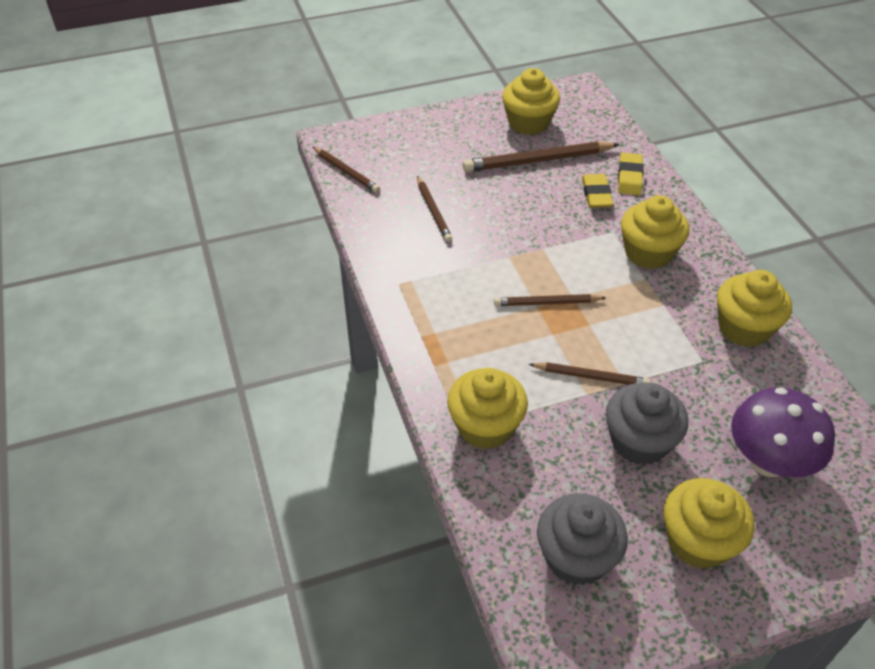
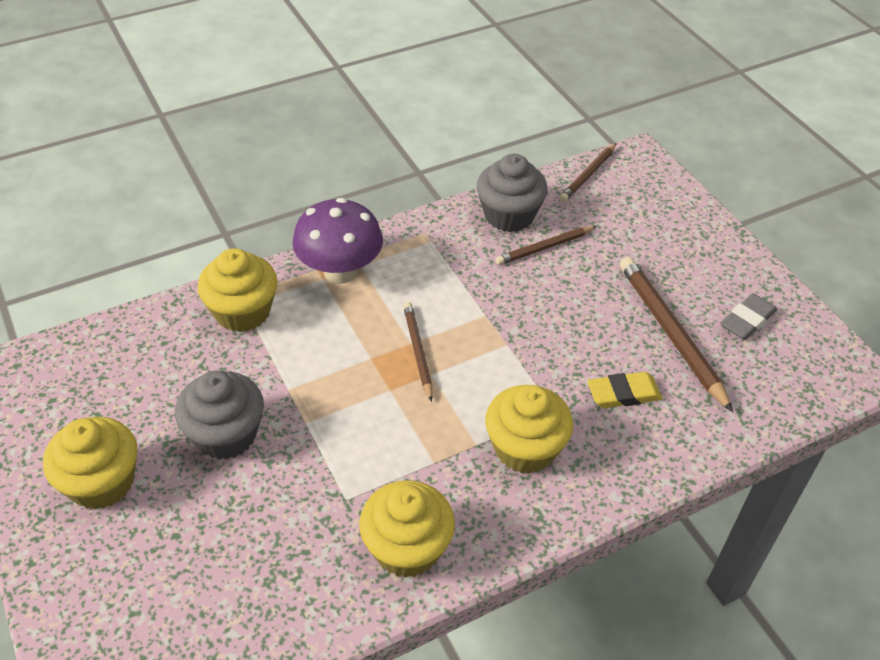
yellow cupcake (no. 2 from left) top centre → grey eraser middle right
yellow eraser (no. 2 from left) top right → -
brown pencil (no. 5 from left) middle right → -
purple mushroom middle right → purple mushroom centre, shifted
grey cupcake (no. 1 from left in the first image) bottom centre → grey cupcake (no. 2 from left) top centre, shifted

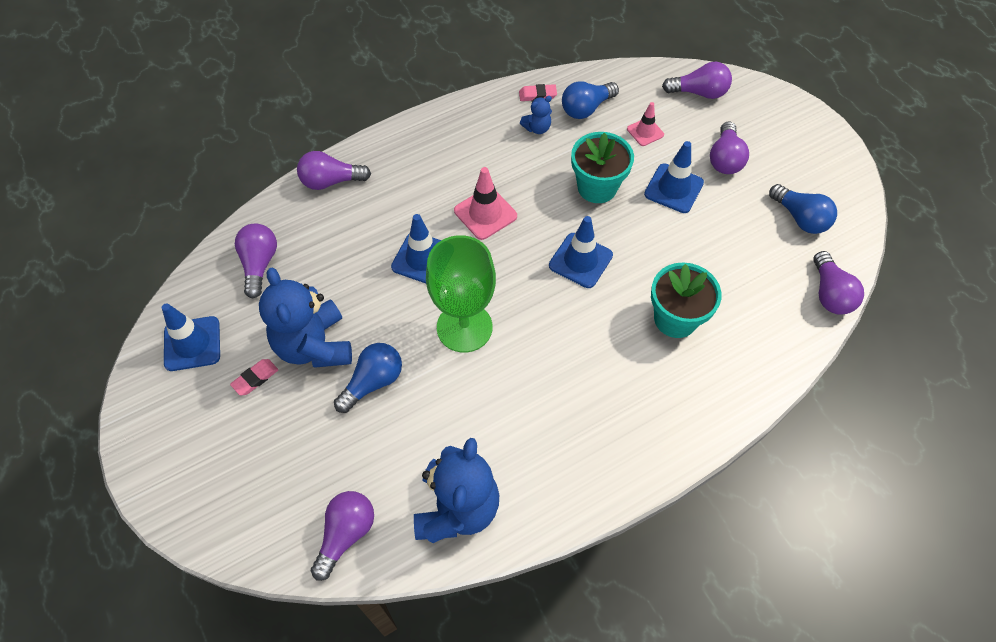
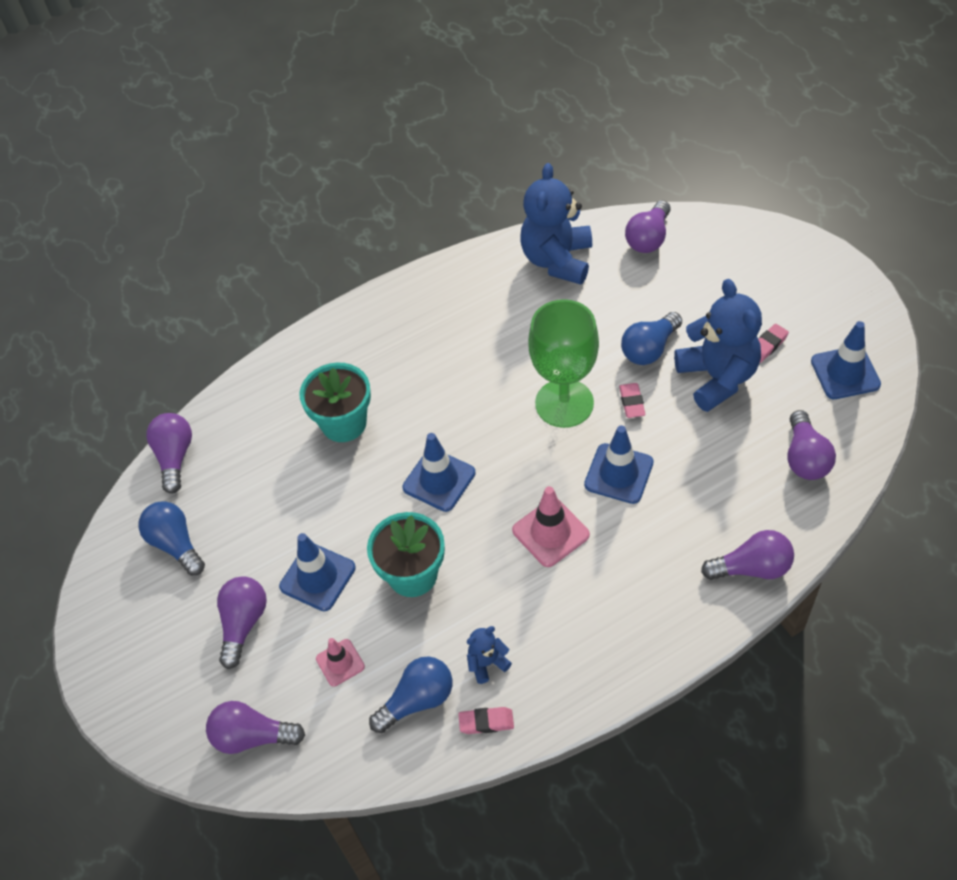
- → pink eraser (no. 2 from left) centre

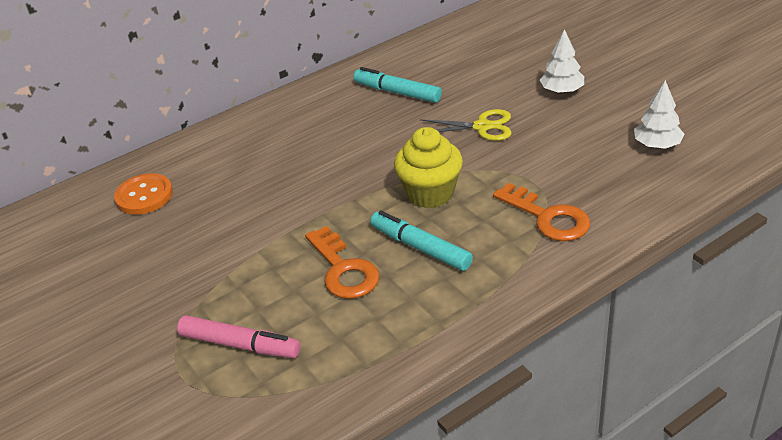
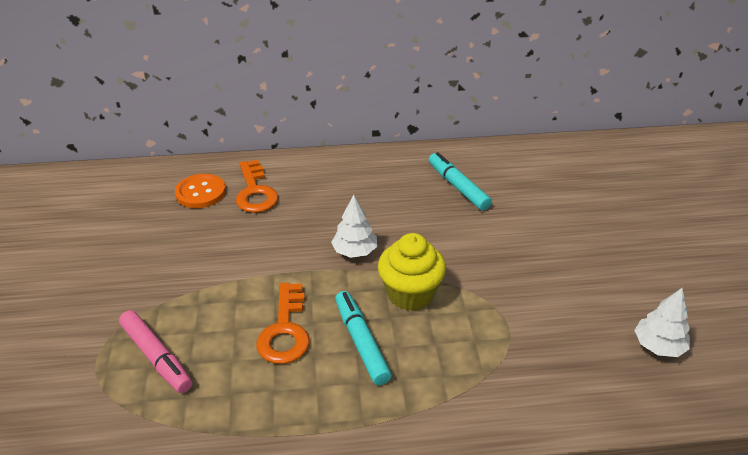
white tree (no. 1 from left) top right → white tree (no. 1 from left) centre, shifted
yellow scissors top centre → -
orange key (no. 2 from left in the first image) middle right → orange key (no. 1 from left) centre, shifted

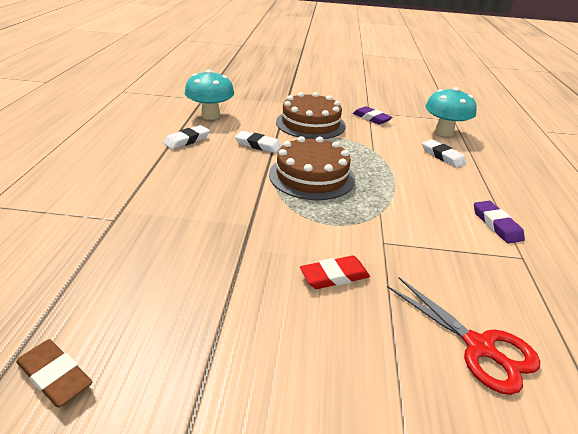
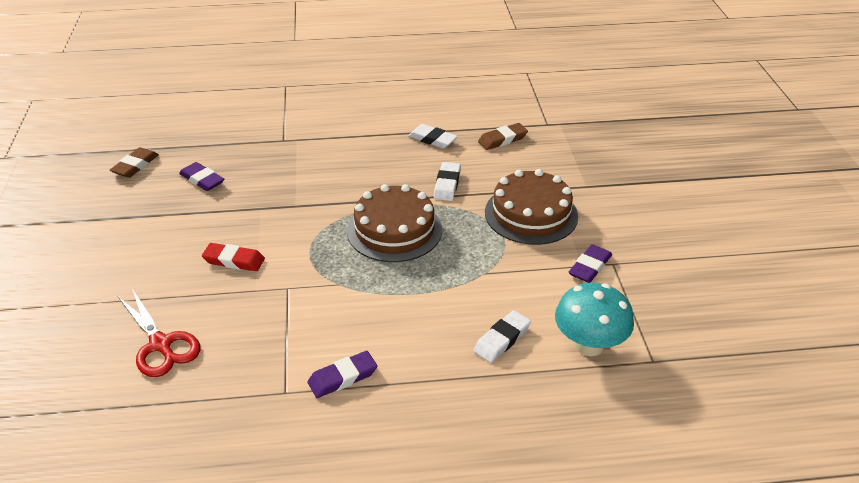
turquoise mushroom (no. 1 from left) top centre → brown eraser (no. 2 from left) top centre
red eraser centre → red eraser middle left, 45 degrees counterclockwise
red scissors bottom right → red scissors bottom left, 75 degrees counterclockwise
- → purple eraser (no. 1 from left) middle left

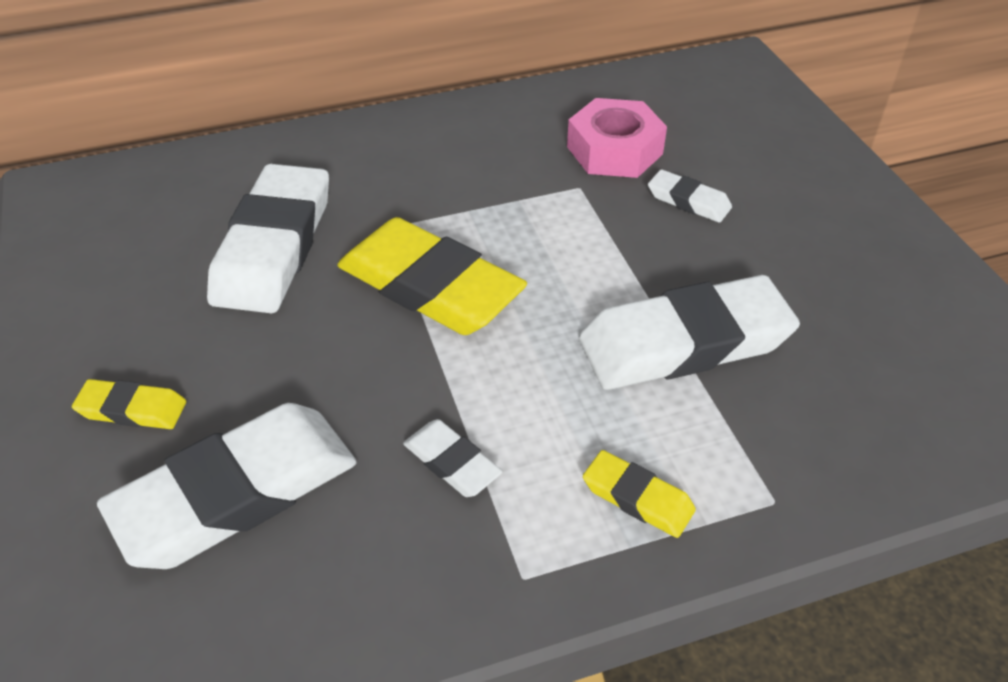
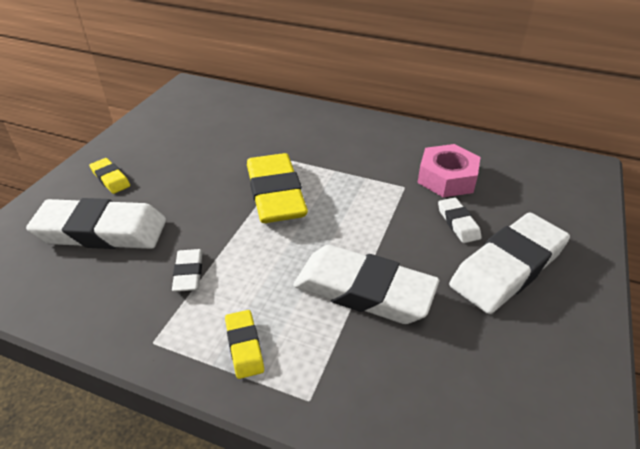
white eraser (no. 2 from left in the first image) middle left → white eraser (no. 5 from left) middle right, shifted

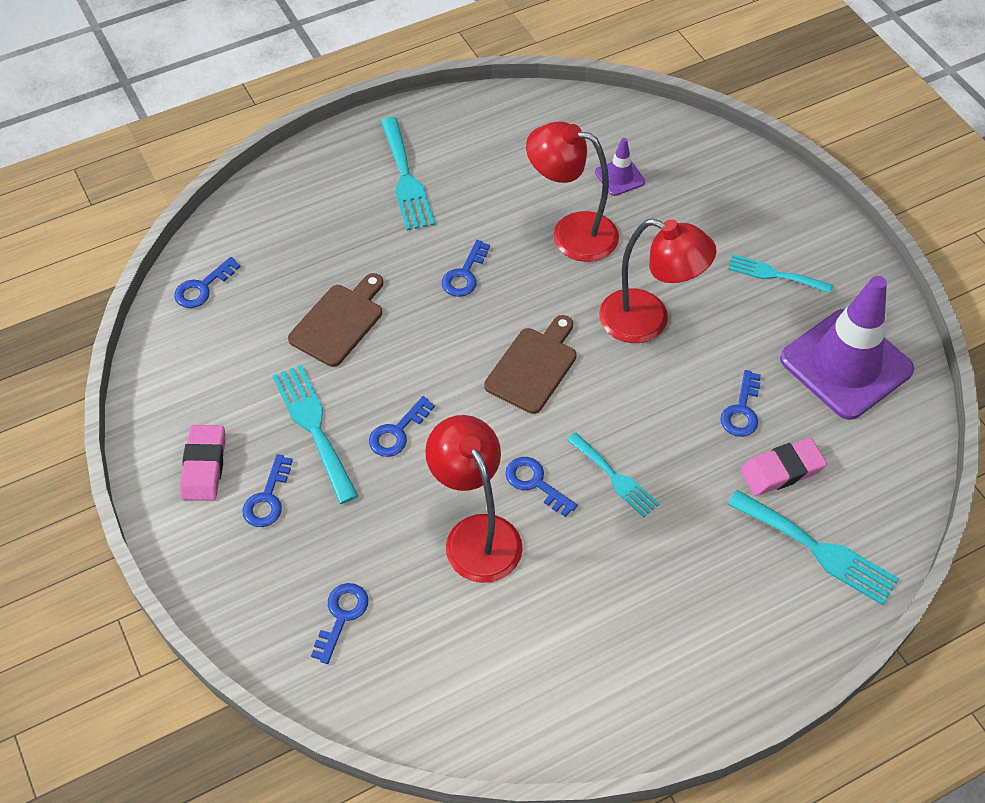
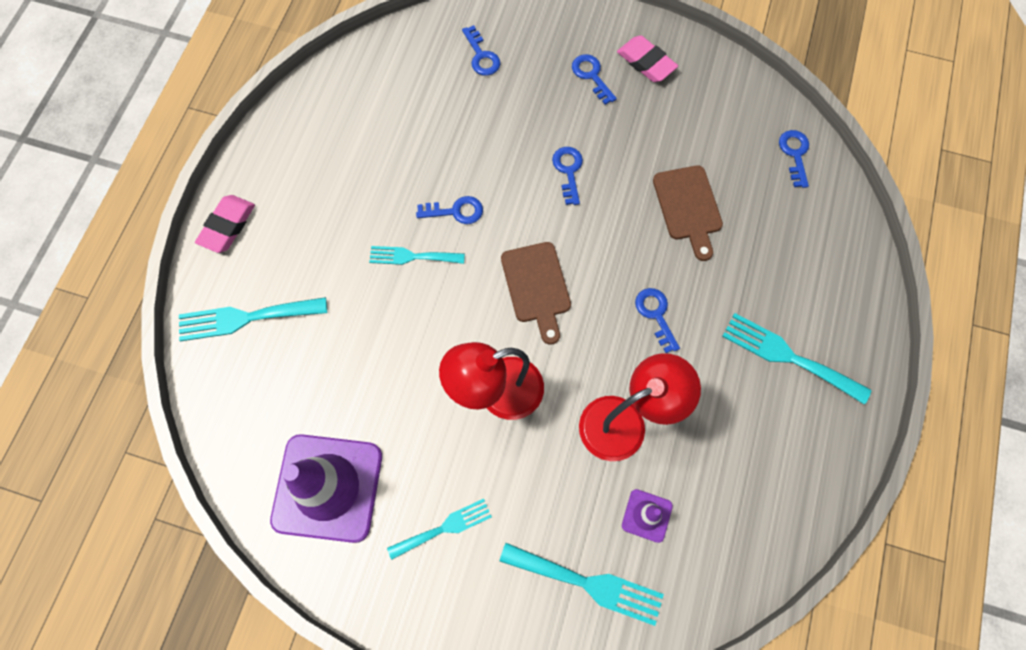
turquoise fork (no. 1 from left in the first image) middle left → turquoise fork (no. 4 from left) bottom centre, shifted
blue key (no. 7 from left) middle right → -
red lamp (no. 1 from left) centre → -
pink eraser (no. 2 from left in the first image) middle right → pink eraser (no. 1 from left) middle left, shifted

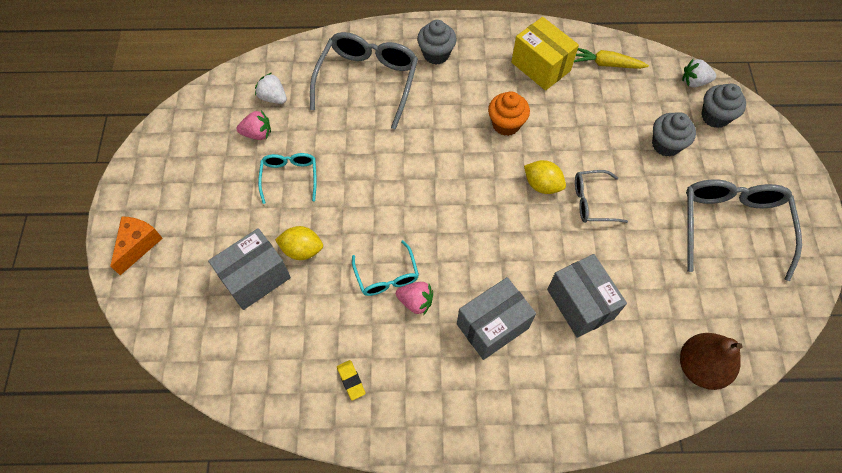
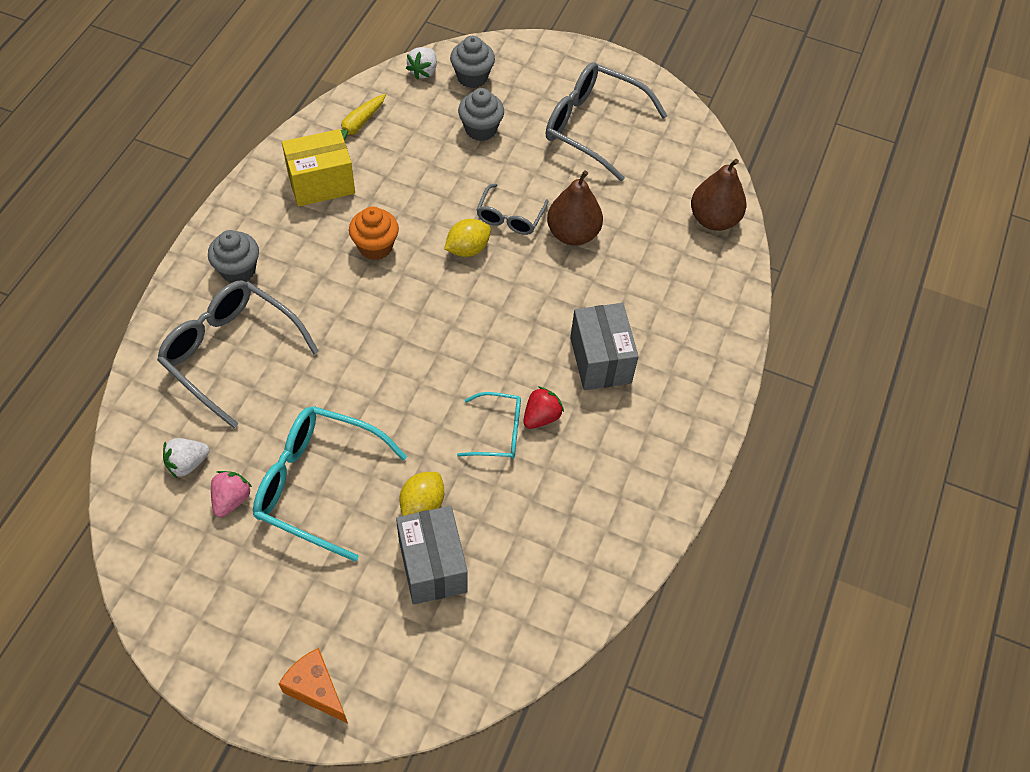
turquoise glasses (no. 1 from left) centre → turquoise glasses (no. 1 from left) middle left, x1.83
grey box (no. 3 from left) middle right → -
pink strawberry (no. 2 from left) centre → red strawberry centre
yellow eraser bottom centre → -
- → brown pear (no. 1 from left) top centre

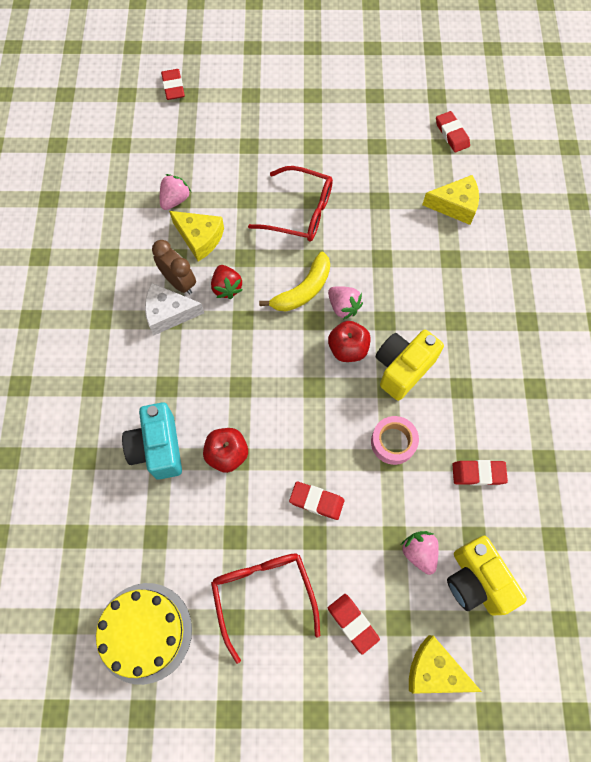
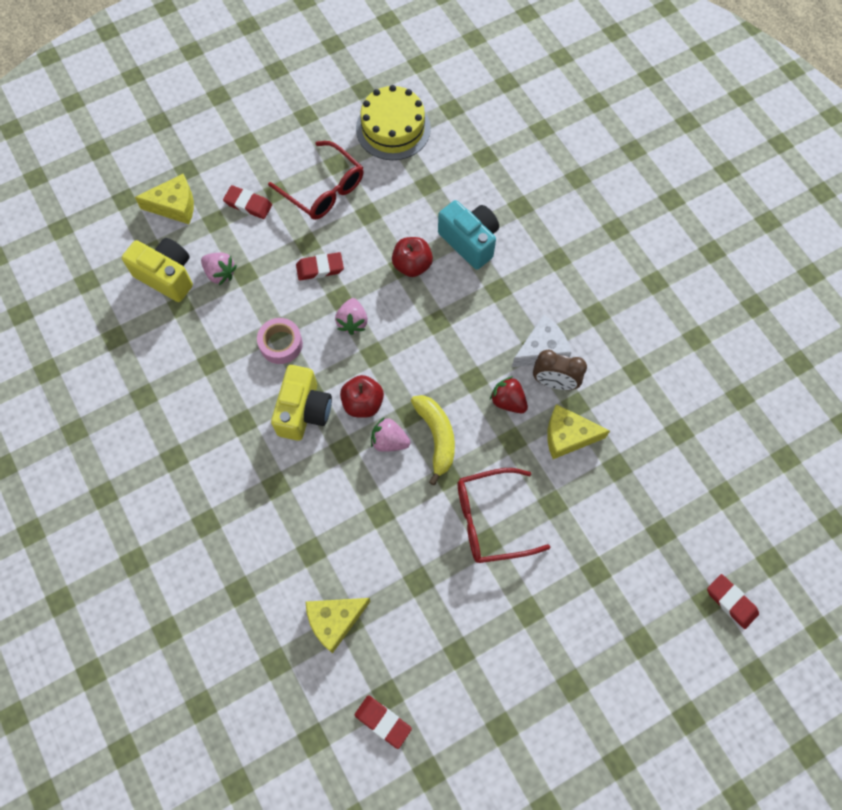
pink strawberry (no. 1 from left in the first image) top left → pink strawberry (no. 2 from left) centre, shifted
yellow banana centre, 150 degrees clockwise
red eraser (no. 5 from left) middle right → -

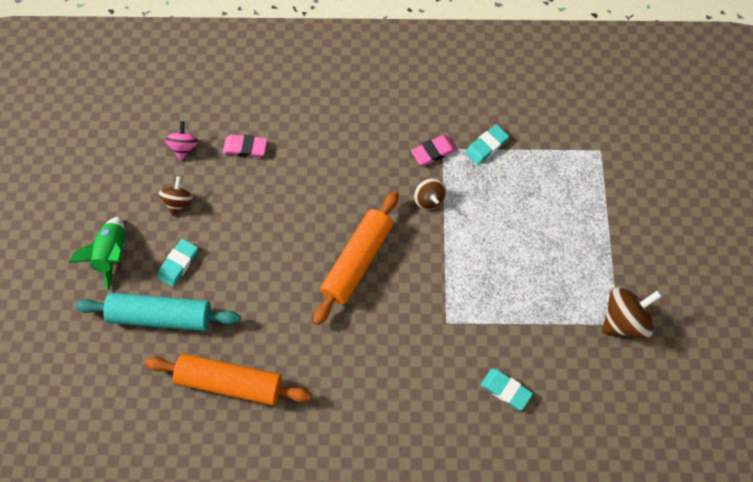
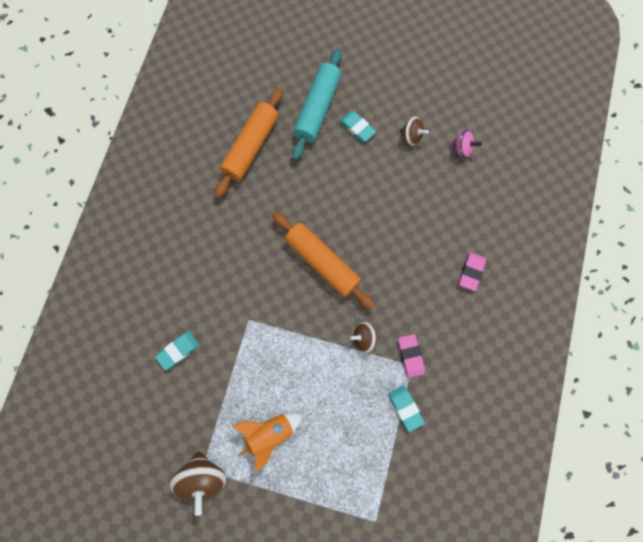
pink eraser (no. 1 from left in the first image) top left → pink eraser (no. 2 from left) middle right, shifted
green rocket middle left → -
- → orange rocket bottom centre

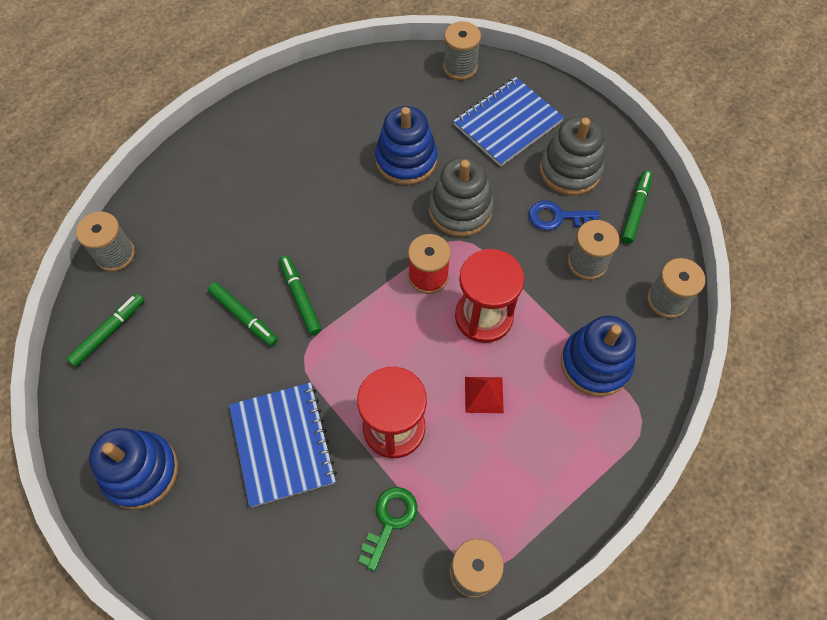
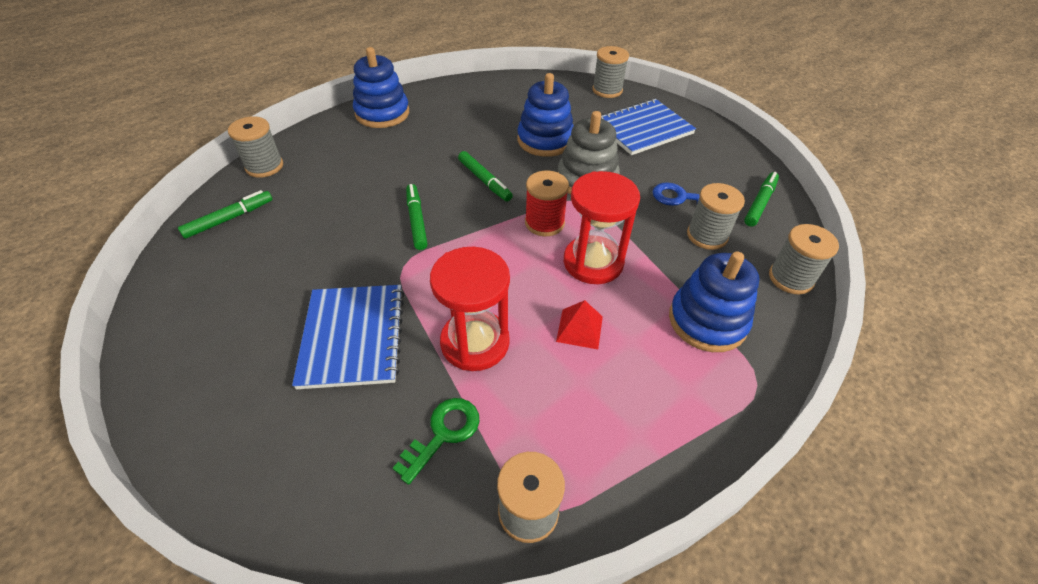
grey stacking toy (no. 2 from left) top right → -
green marker (no. 2 from left in the first image) middle left → green marker (no. 3 from left) top centre, shifted
blue stacking toy (no. 1 from left) bottom left → blue stacking toy (no. 1 from left) top centre, shifted

